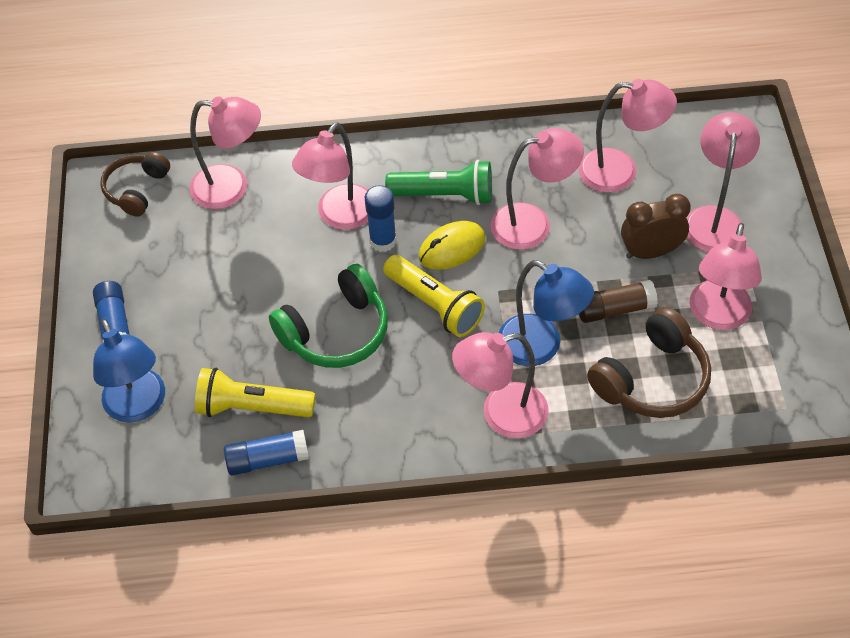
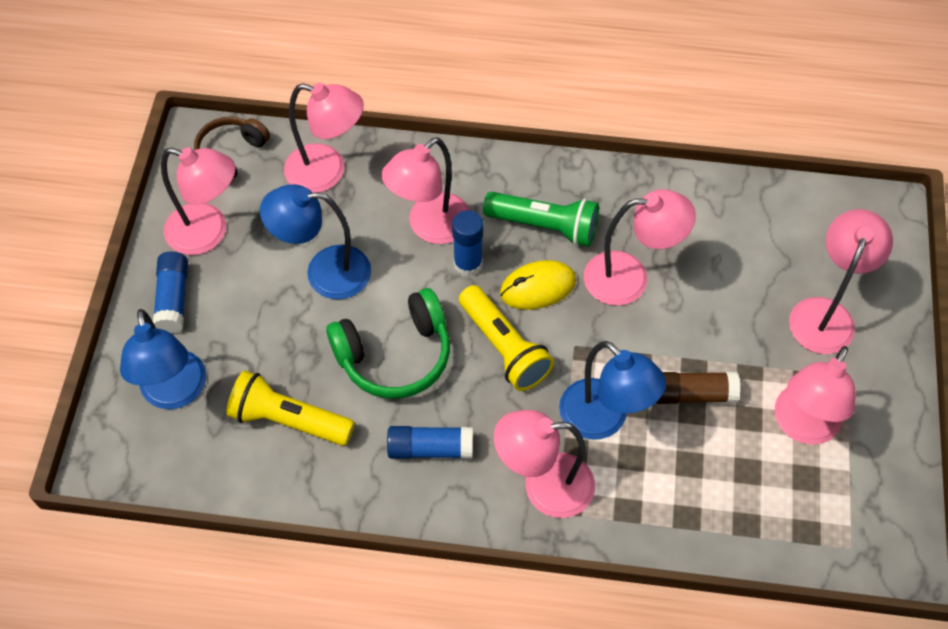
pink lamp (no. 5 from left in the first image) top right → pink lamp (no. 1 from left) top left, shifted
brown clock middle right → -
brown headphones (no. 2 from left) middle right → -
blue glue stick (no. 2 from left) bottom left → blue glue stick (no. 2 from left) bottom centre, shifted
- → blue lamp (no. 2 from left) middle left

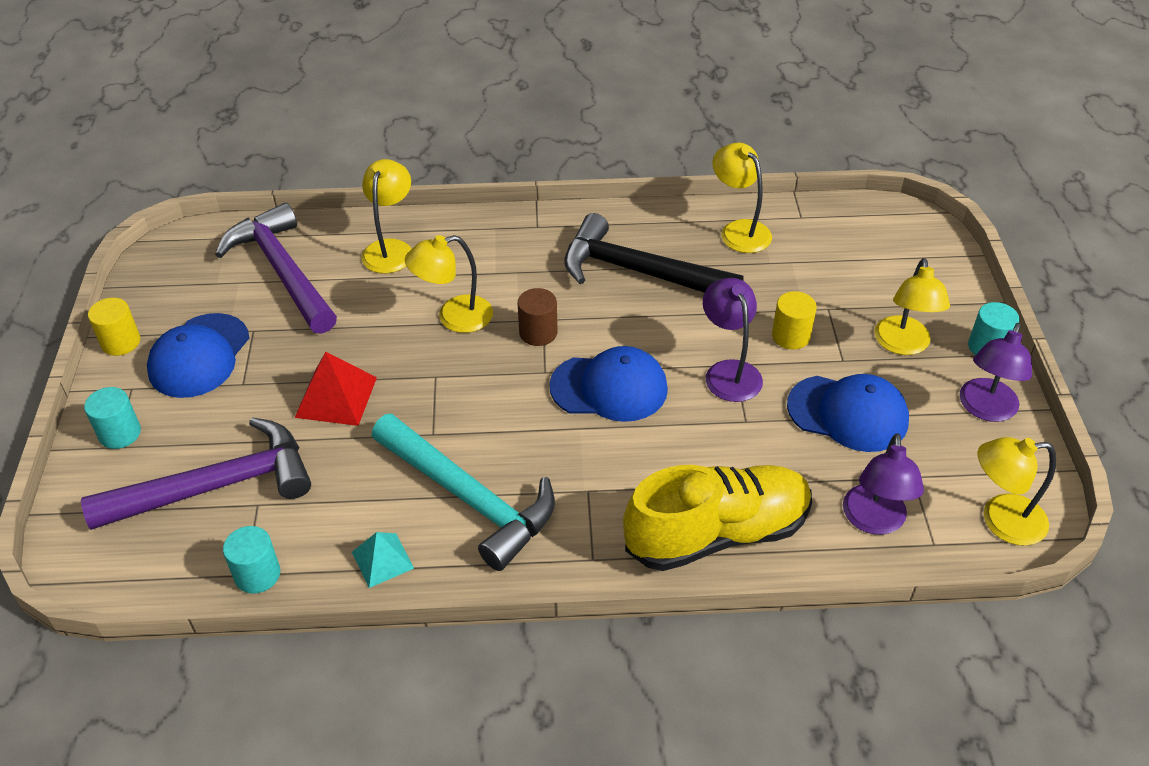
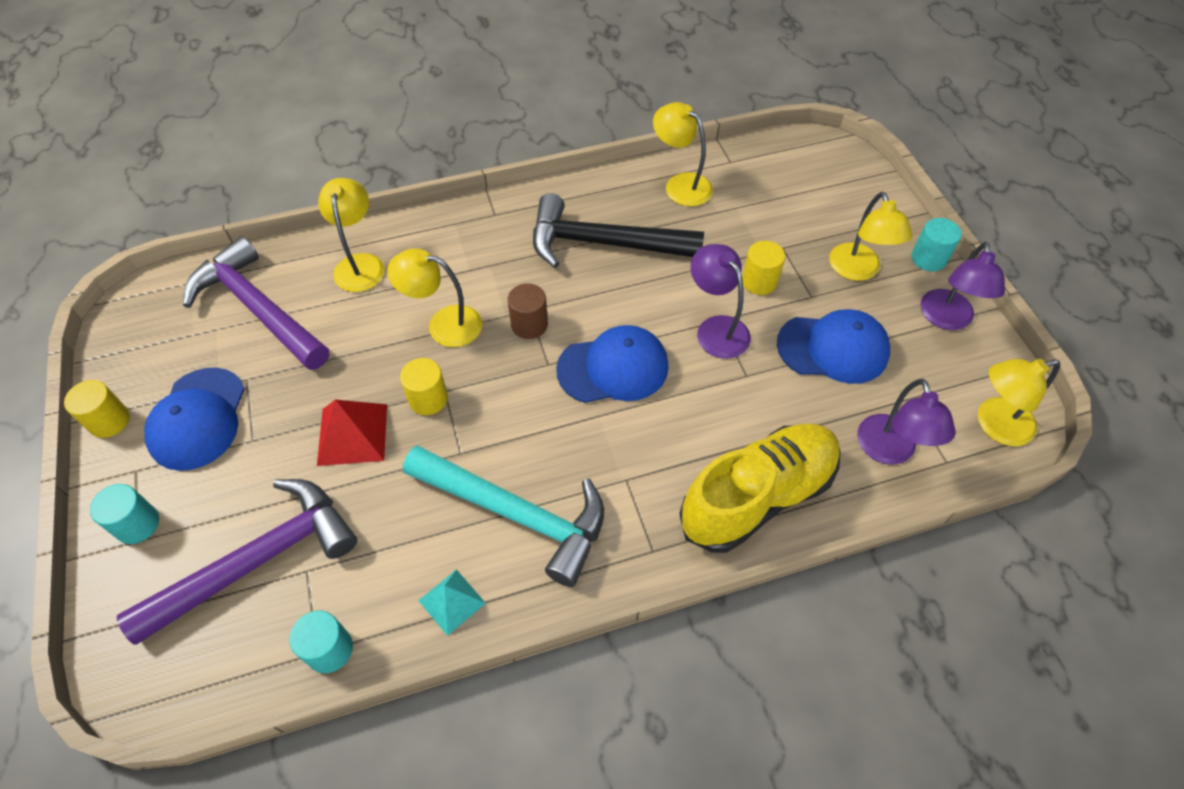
yellow lamp (no. 2 from left) centre, 45 degrees clockwise
- → yellow cylinder (no. 2 from left) centre

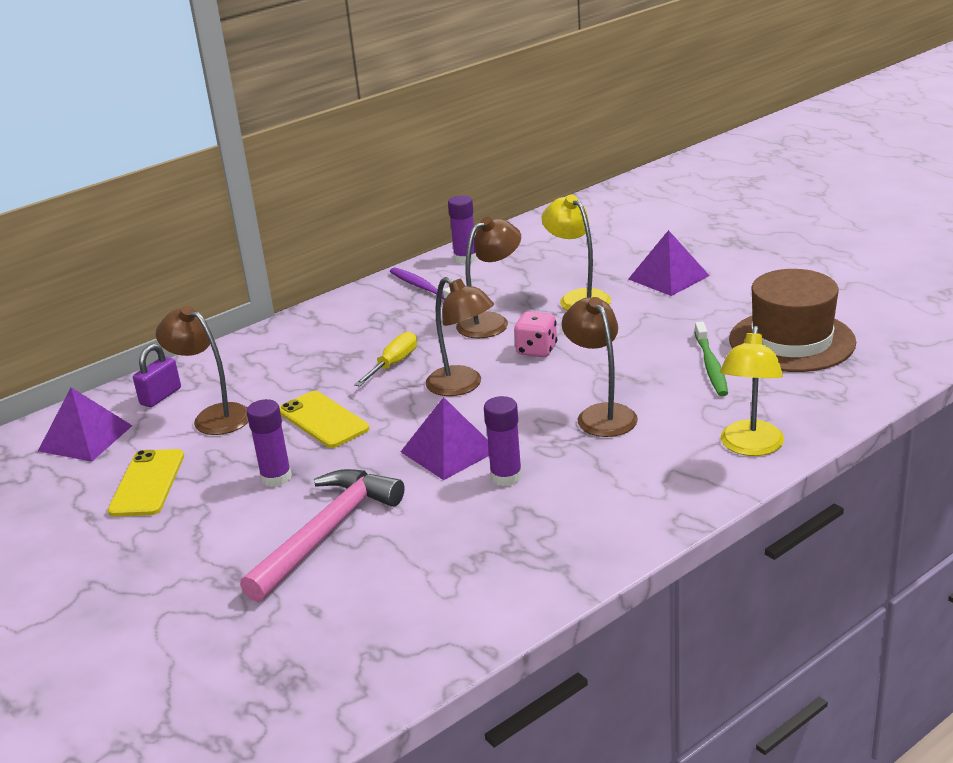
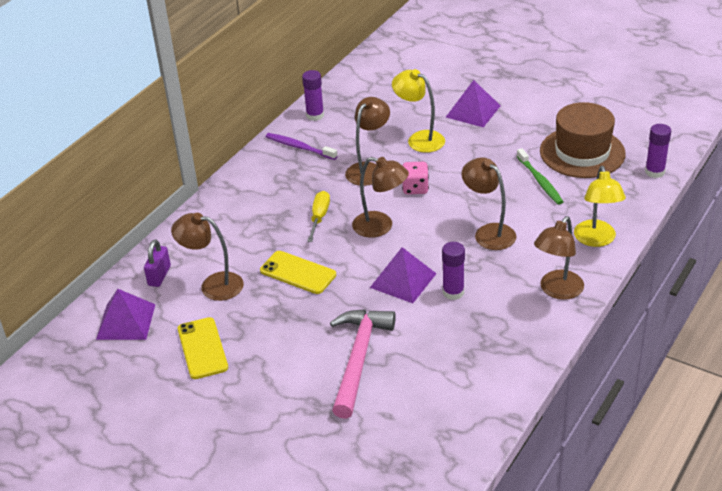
purple glue stick (no. 1 from left in the first image) middle left → purple glue stick (no. 3 from left) top right, shifted
- → brown lamp (no. 5 from left) middle right

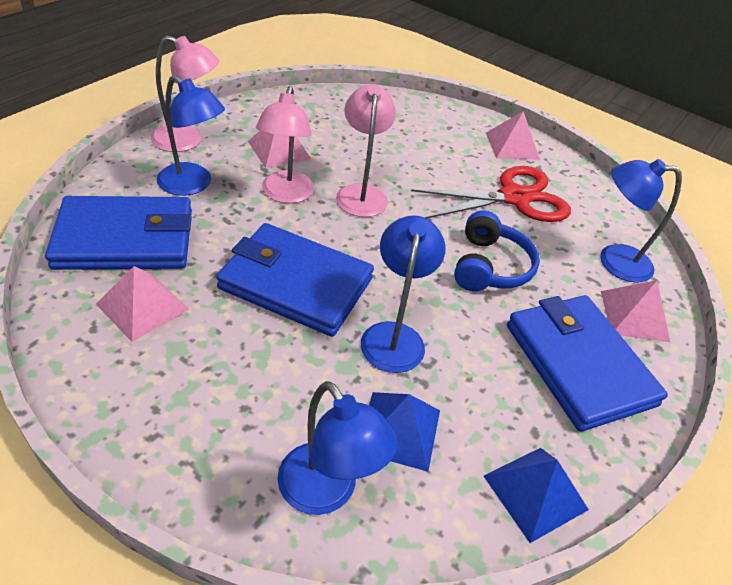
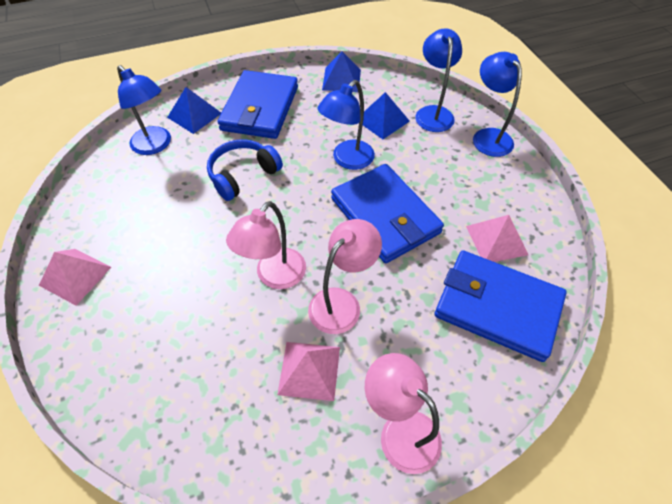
blue lamp (no. 1 from left in the first image) top left → blue lamp (no. 4 from left) top right, shifted
red scissors top right → -
pink pyramid (no. 4 from left) middle right → blue pyramid (no. 1 from left) top left

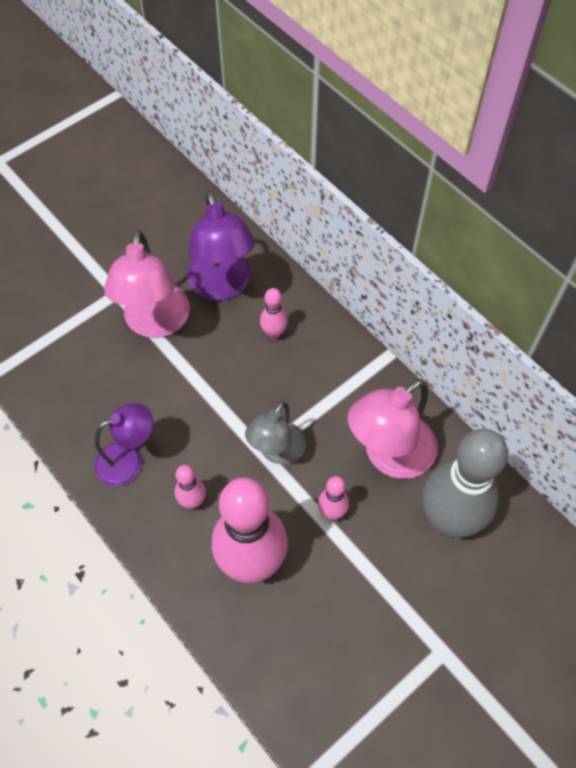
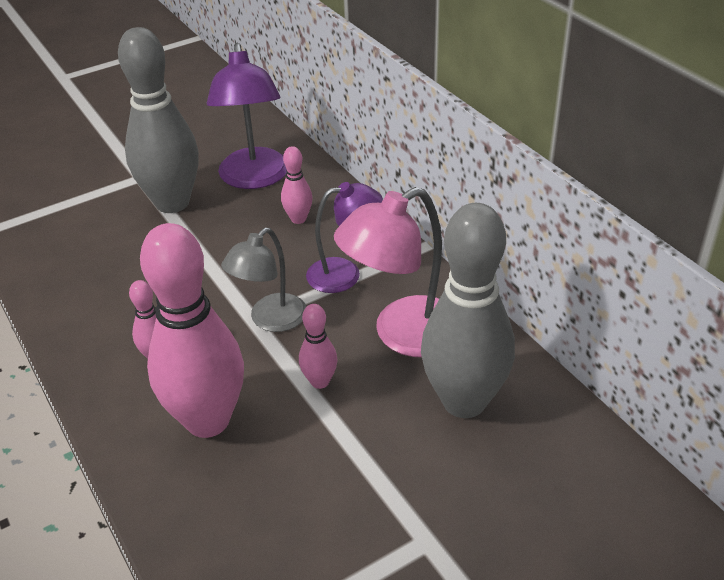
pink lamp (no. 1 from left) middle left → grey bowling pin (no. 1 from left) top left
purple lamp (no. 1 from left in the first image) middle left → purple lamp (no. 2 from left) centre, shifted

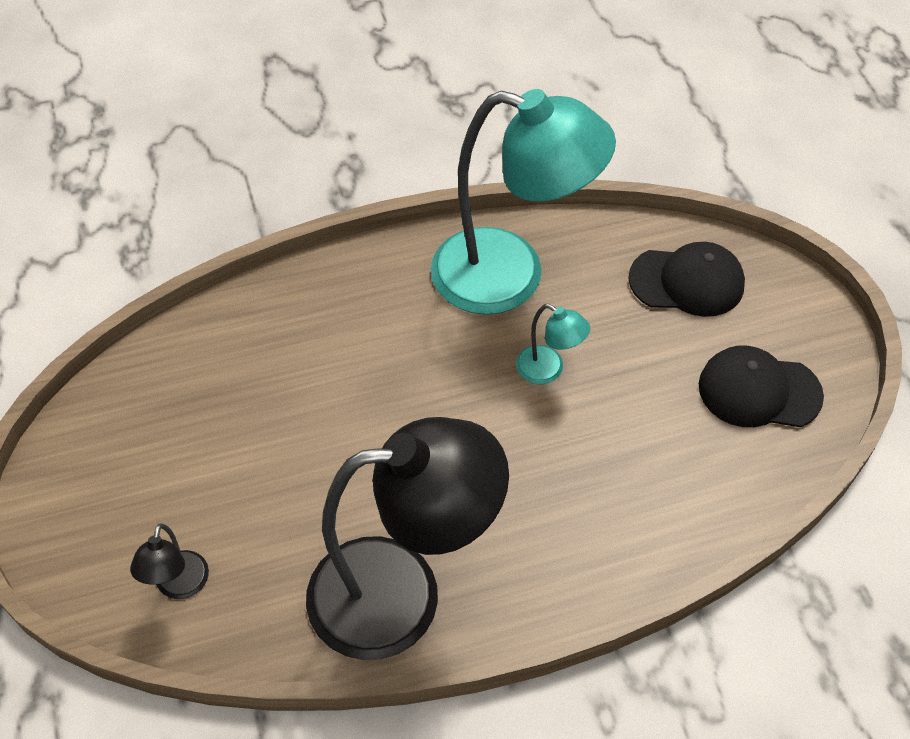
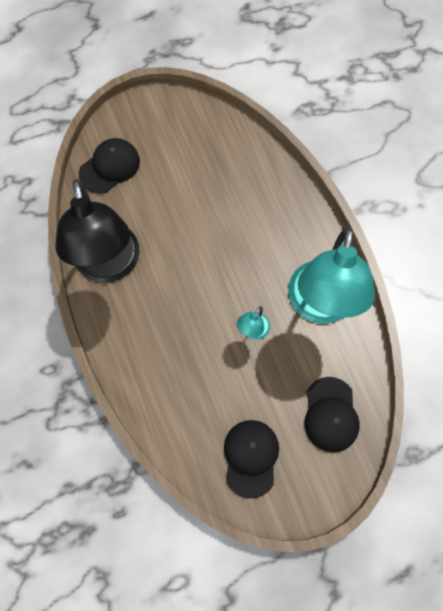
black lamp (no. 1 from left) bottom left → black cap (no. 1 from left) top left

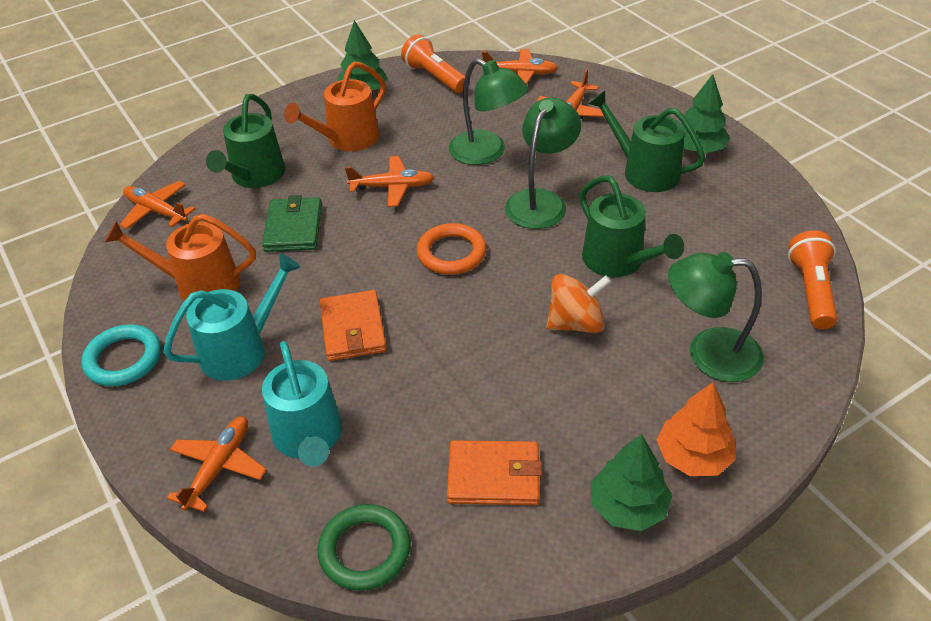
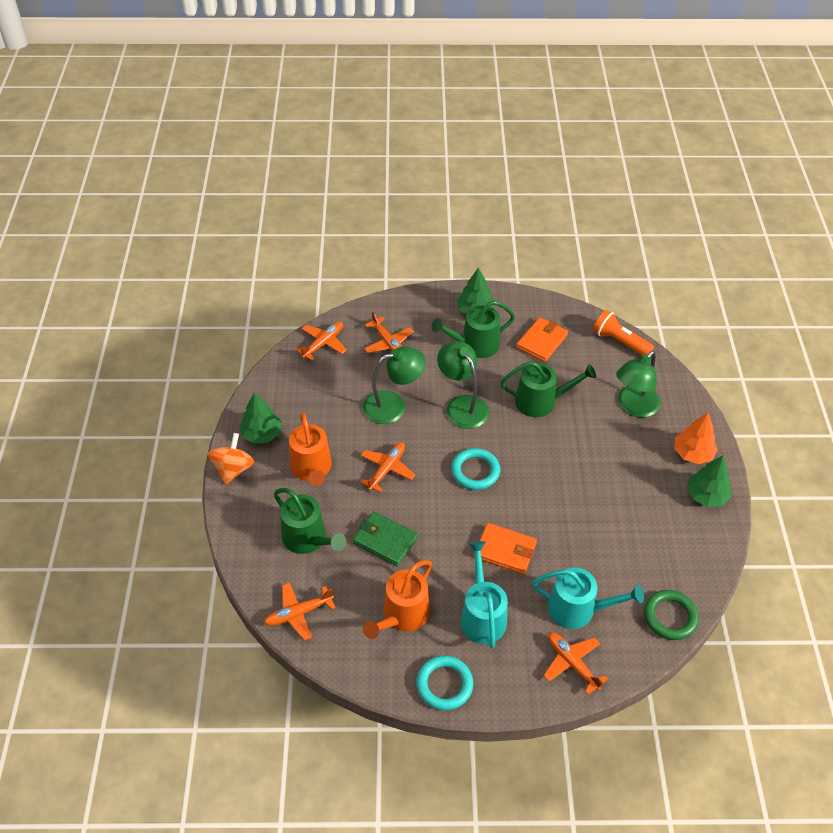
orange flashlight (no. 1 from left) top centre → -
orange ring centre → turquoise ring (no. 2 from left) centre
orange spinning top centre → orange spinning top middle left, shifted
orange wallet (no. 2 from left) bottom centre → orange wallet (no. 2 from left) centre, shifted

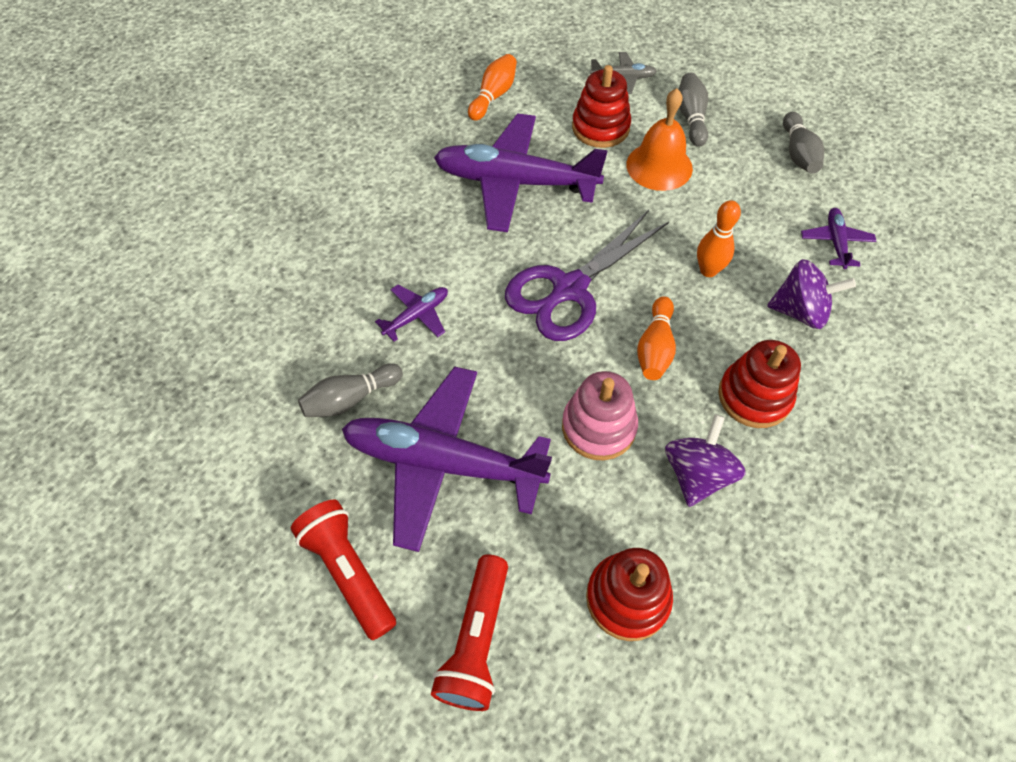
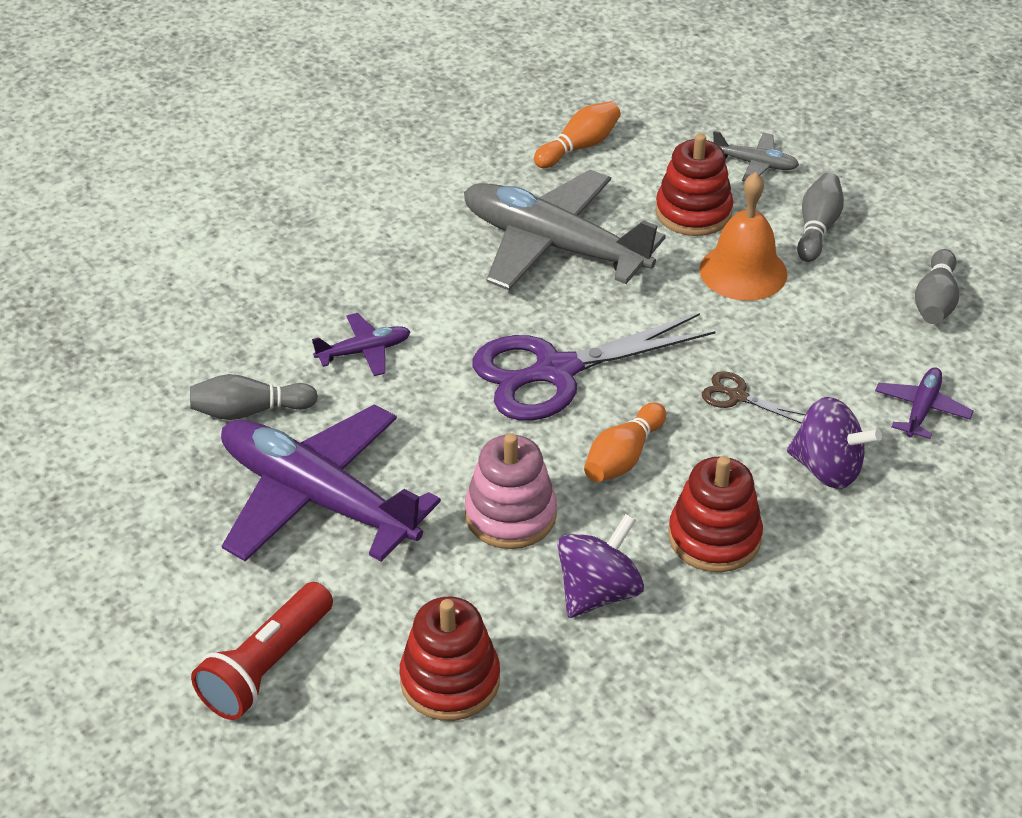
purple plane (no. 3 from left) top centre → grey plane (no. 1 from left) top centre
orange bowling pin (no. 3 from left) top right → brown scissors middle right
red flashlight (no. 1 from left) bottom centre → -

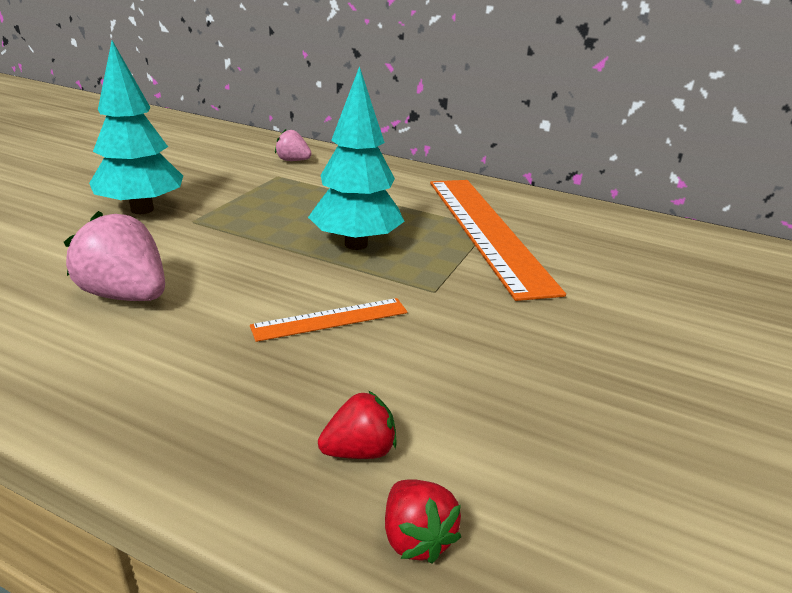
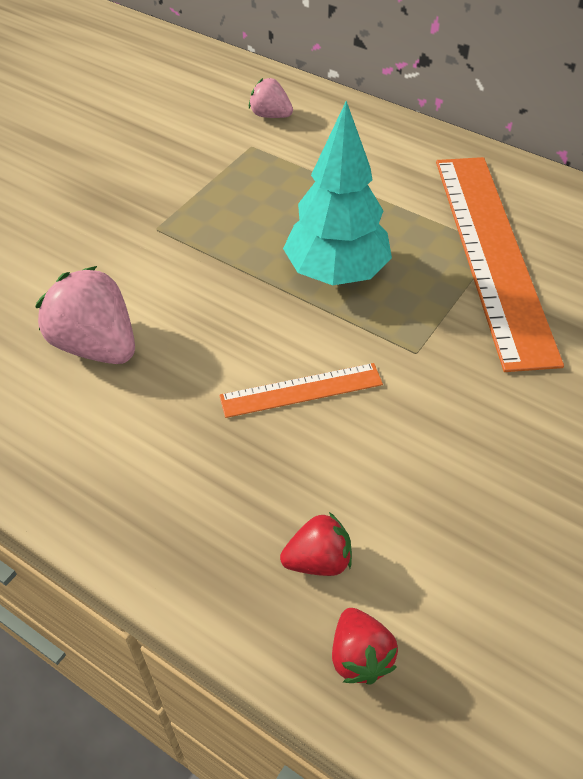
turquoise tree (no. 1 from left) top left → -

